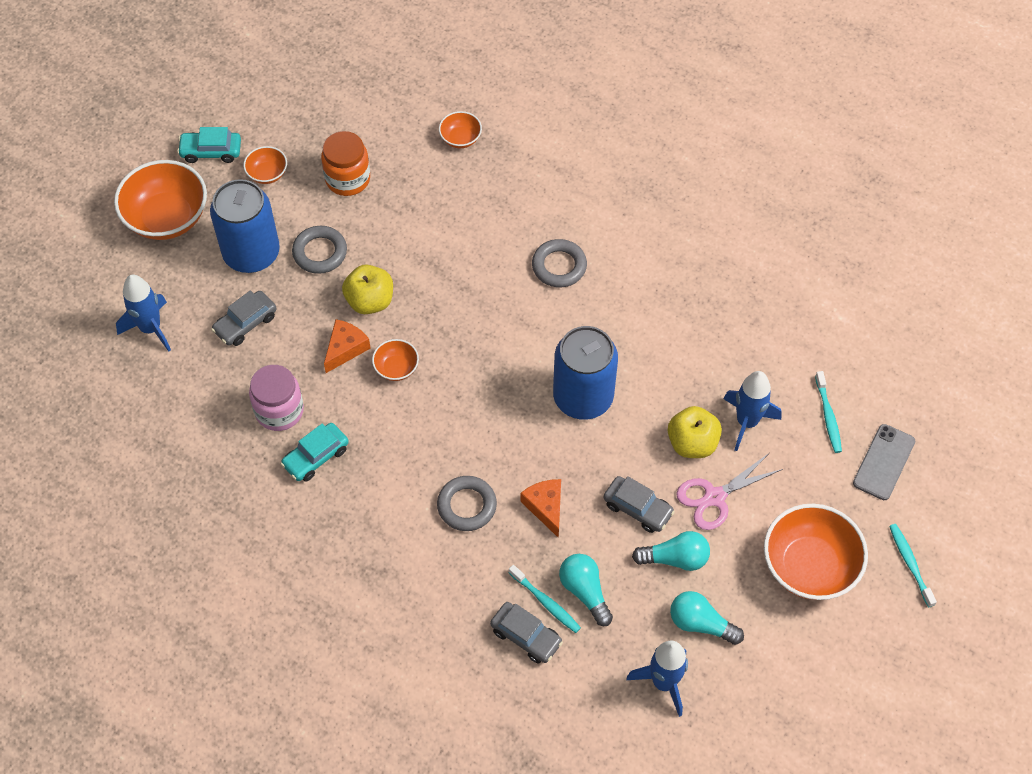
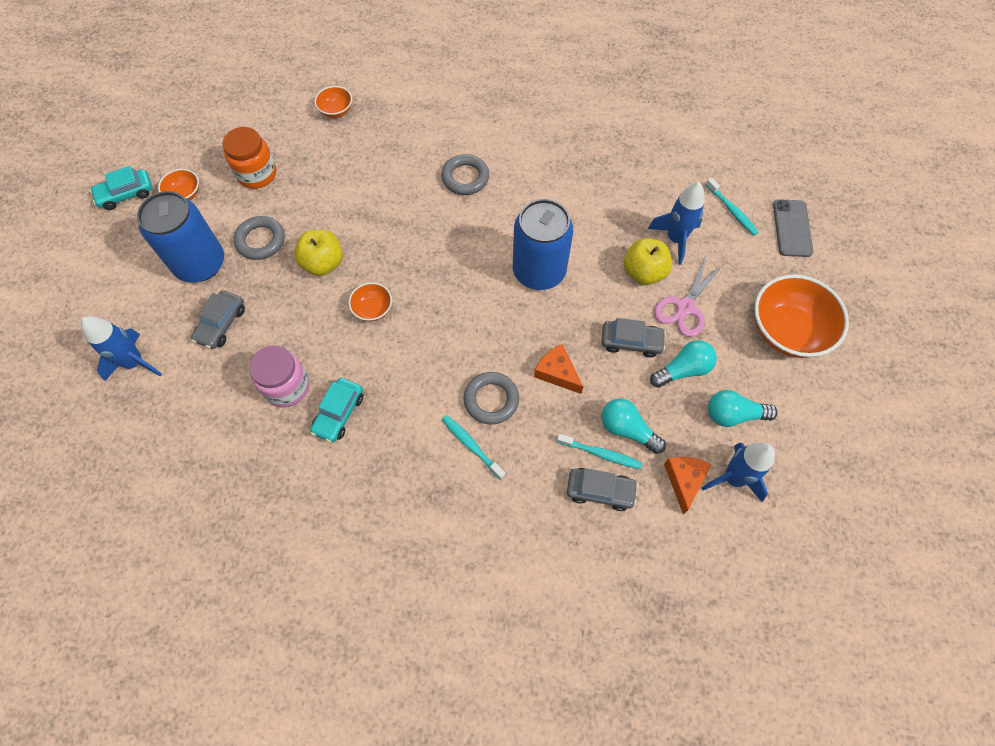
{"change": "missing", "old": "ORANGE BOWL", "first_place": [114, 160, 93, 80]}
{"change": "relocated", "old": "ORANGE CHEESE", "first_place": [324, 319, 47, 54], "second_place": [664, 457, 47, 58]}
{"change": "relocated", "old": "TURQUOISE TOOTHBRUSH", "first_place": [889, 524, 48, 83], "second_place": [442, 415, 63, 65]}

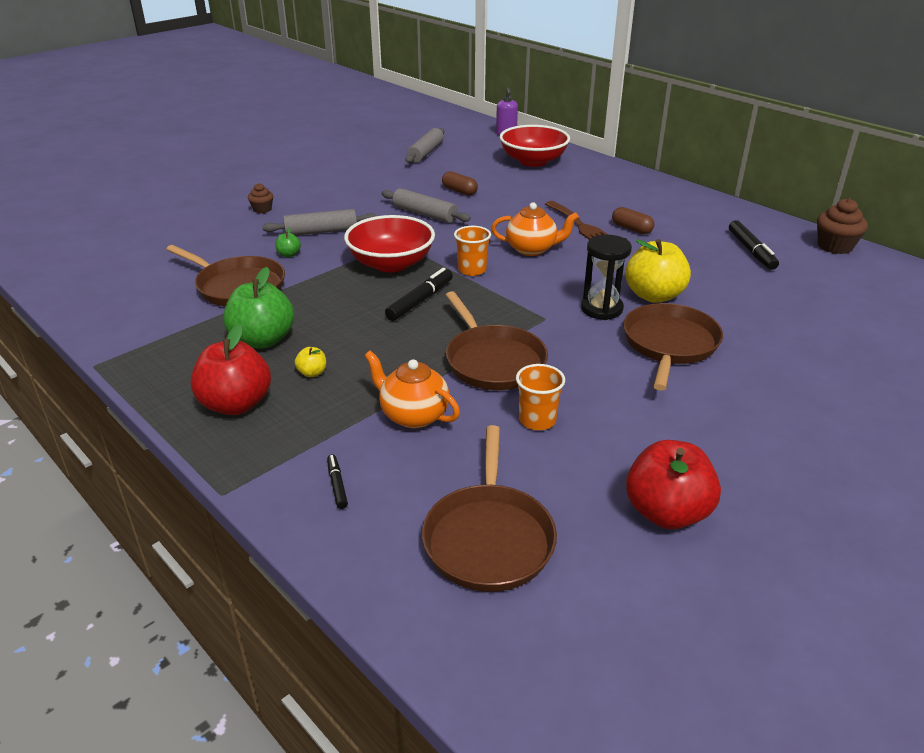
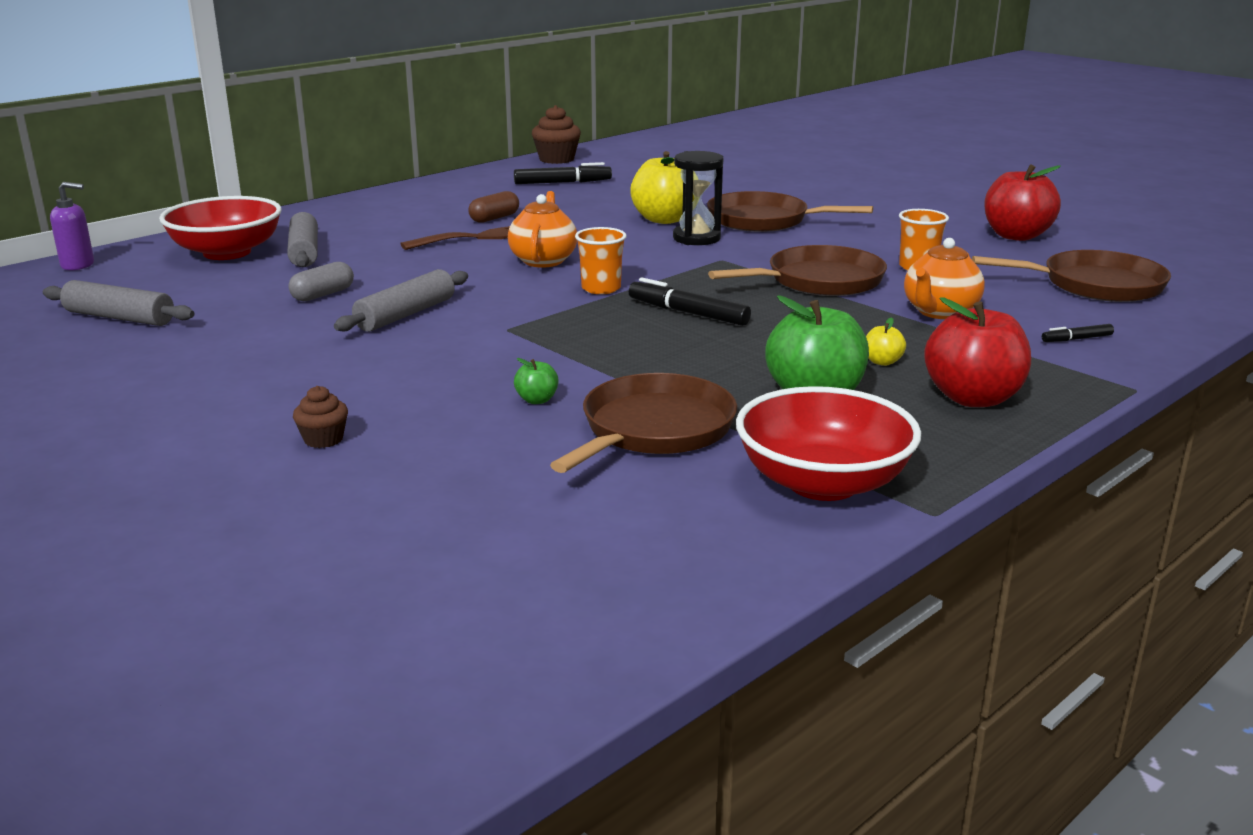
{"change": "relocated", "old": "GREY ROLLING PIN", "first_place": [262, 209, 115, 26], "second_place": [287, 212, 31, 55]}
{"change": "relocated", "old": "RED BOWL", "first_place": [344, 215, 91, 57], "second_place": [736, 386, 185, 115]}
{"change": "colour", "old": "BROWN CAPSULE", "new": "GREY CAPSULE", "first_place": [442, 171, 36, 24], "second_place": [288, 262, 66, 39]}

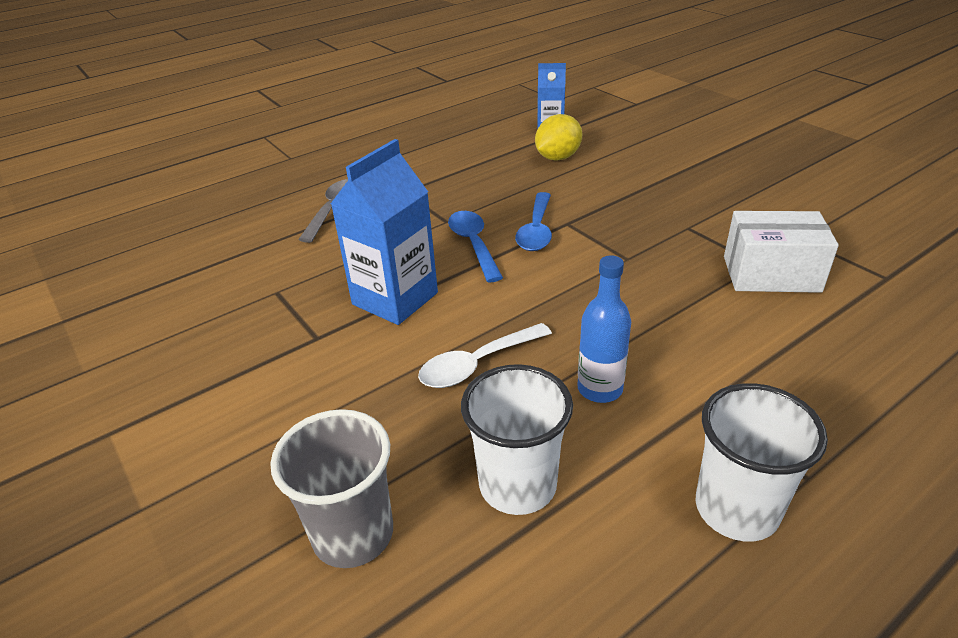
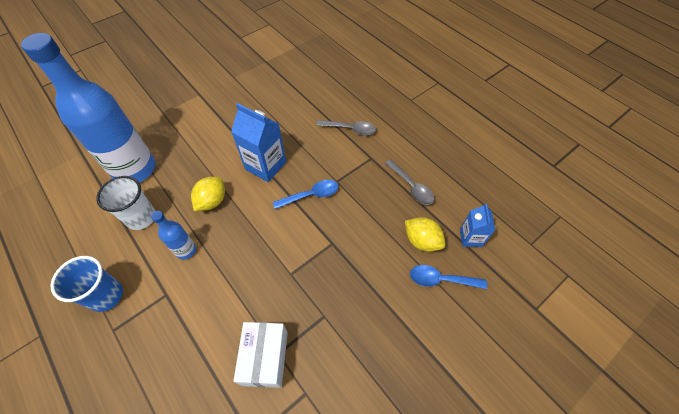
{"change": "appeared", "new": "GREY SPOON", "second_place": [385, 159, 49, 46]}
{"change": "relocated", "old": "BLUE SPOON", "first_place": [515, 192, 37, 59], "second_place": [410, 265, 77, 24]}
{"change": "exchanged", "old": "GREY CUP", "new": "BLUE BOTTLE", "first_place": [270, 409, 123, 159], "second_place": [21, 33, 134, 150]}
{"change": "exchanged", "old": "WHITE SPOON", "new": "YELLOW LEMON", "first_place": [418, 323, 134, 65], "second_place": [191, 177, 34, 34]}
{"change": "colour", "old": "WHITE CUP", "new": "BLUE CUP", "first_place": [696, 383, 132, 159], "second_place": [50, 256, 73, 56]}

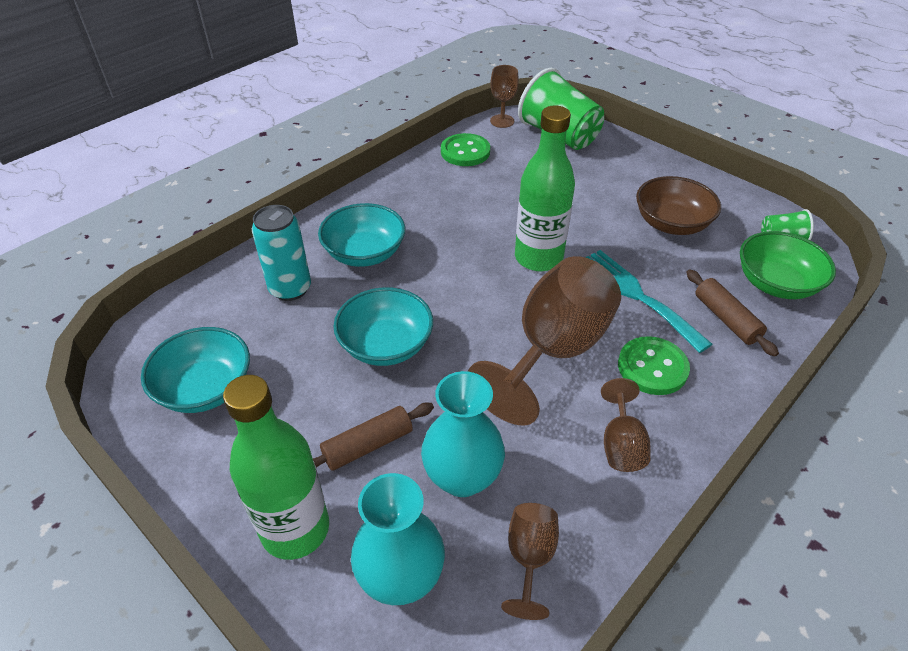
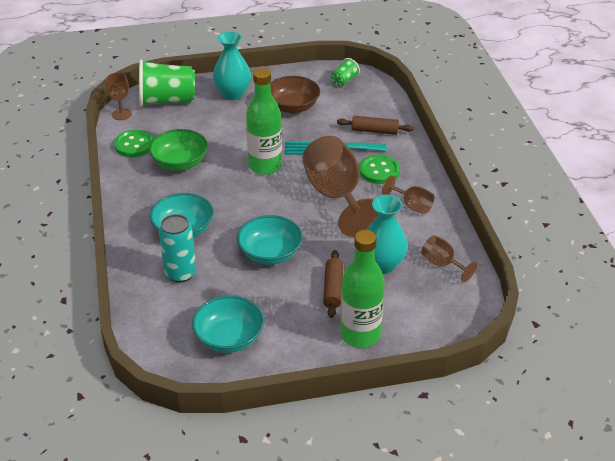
{"change": "relocated", "old": "TURQUOISE VASE", "first_place": [351, 473, 94, 132], "second_place": [213, 31, 38, 69]}
{"change": "relocated", "old": "GREEN BOWL", "first_place": [740, 231, 96, 68], "second_place": [149, 129, 59, 42]}

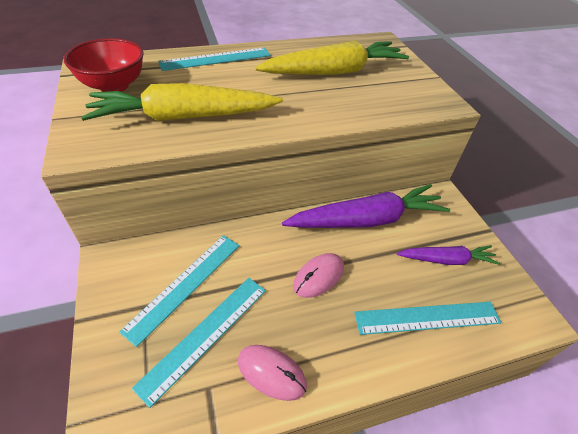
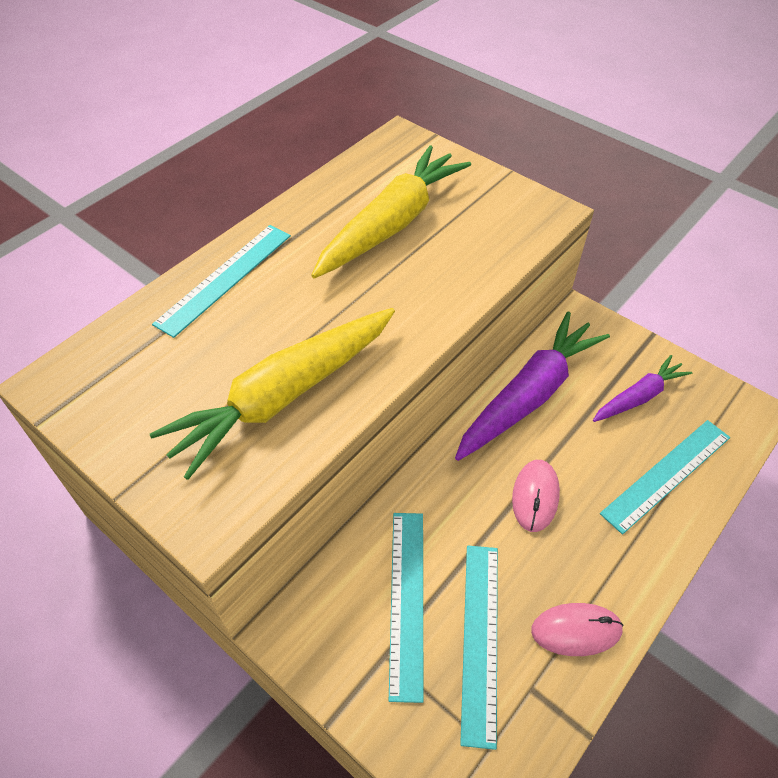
{"change": "missing", "old": "RED BOWL", "first_place": [63, 38, 81, 54]}

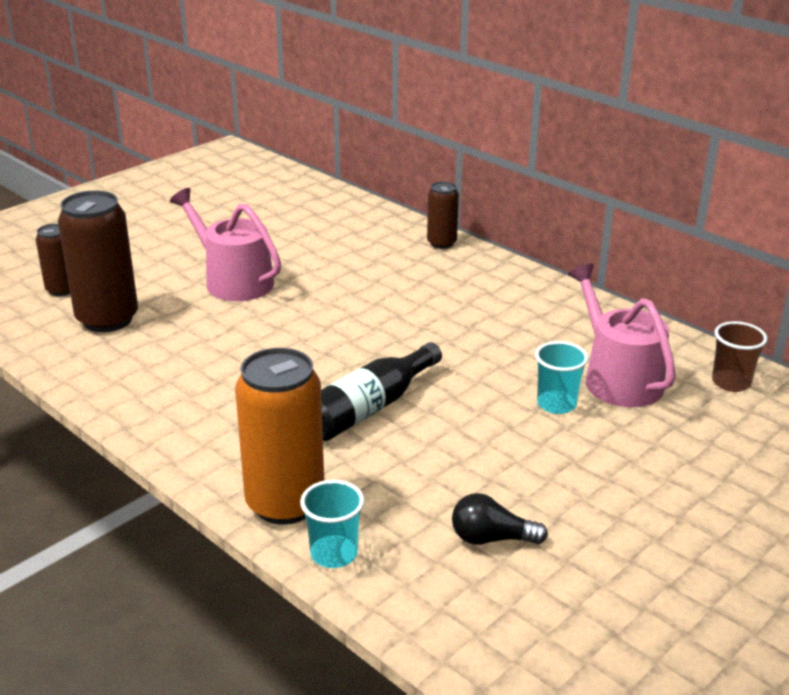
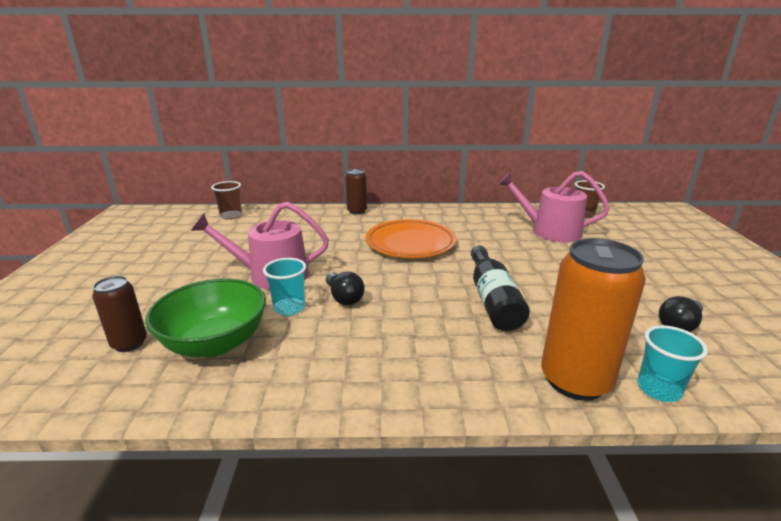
{"change": "appeared", "new": "BROWN CUP", "second_place": [211, 181, 31, 38]}
{"change": "appeared", "new": "BLACK LIGHT BULB", "second_place": [326, 272, 39, 33]}
{"change": "appeared", "new": "ORANGE PLATE", "second_place": [365, 219, 92, 39]}
{"change": "relocated", "old": "TURQUOISE CUP", "first_place": [535, 341, 53, 73], "second_place": [263, 258, 43, 58]}
{"change": "exchanged", "old": "BROWN CAN", "new": "GREEN BOWL", "first_place": [58, 190, 80, 142], "second_place": [145, 278, 121, 79]}

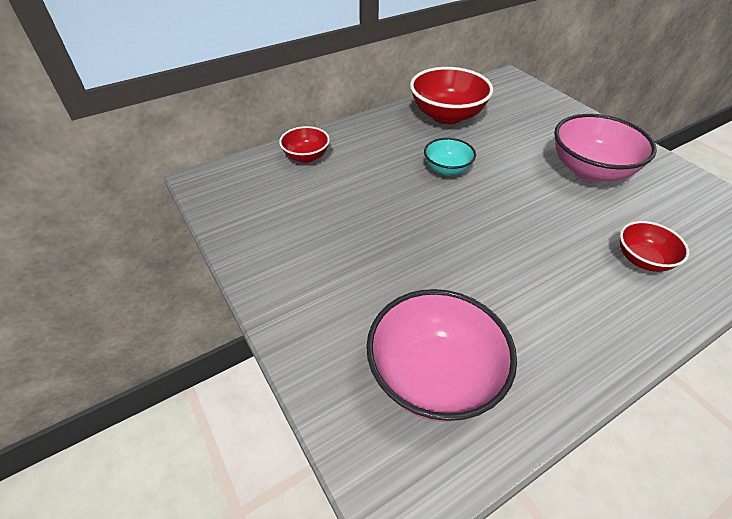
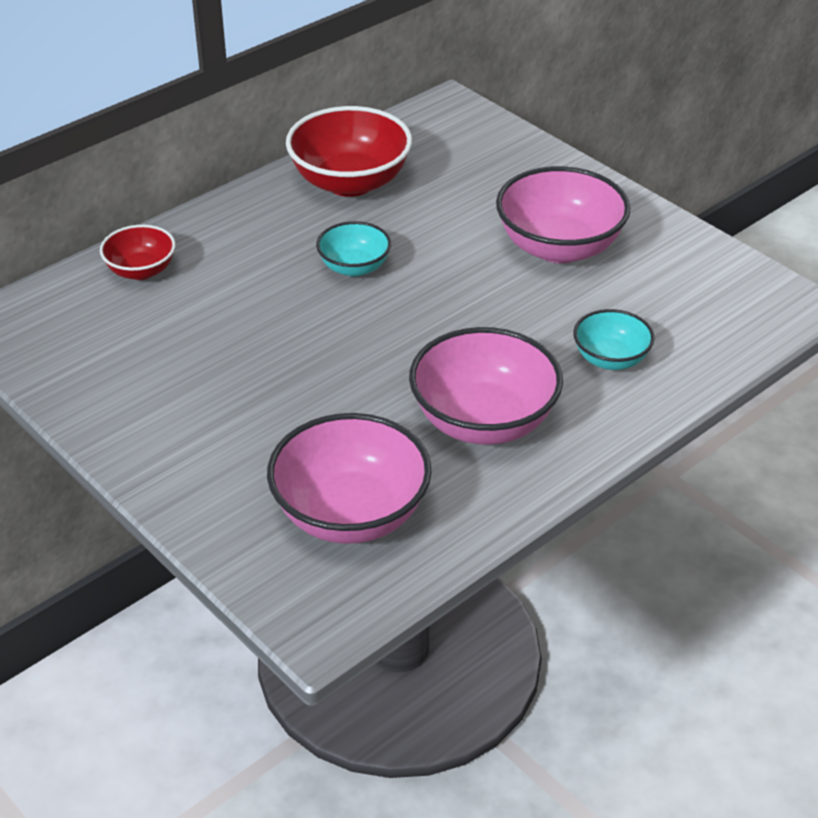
{"change": "appeared", "new": "PINK BOWL", "second_place": [409, 327, 154, 118]}
{"change": "colour", "old": "RED BOWL", "new": "TURQUOISE BOWL", "first_place": [620, 221, 69, 51], "second_place": [573, 309, 82, 61]}

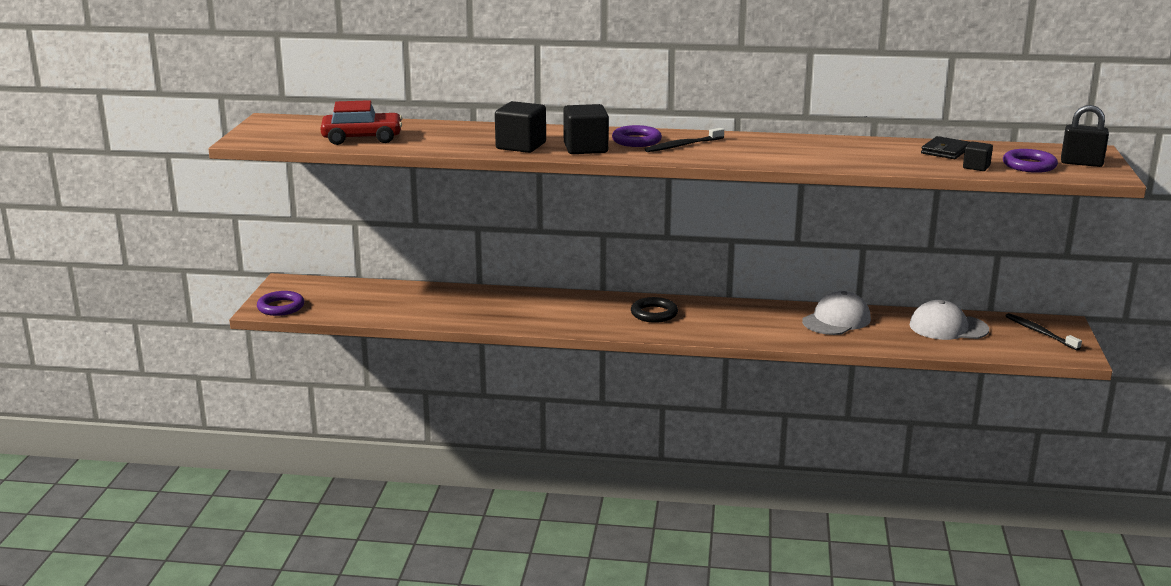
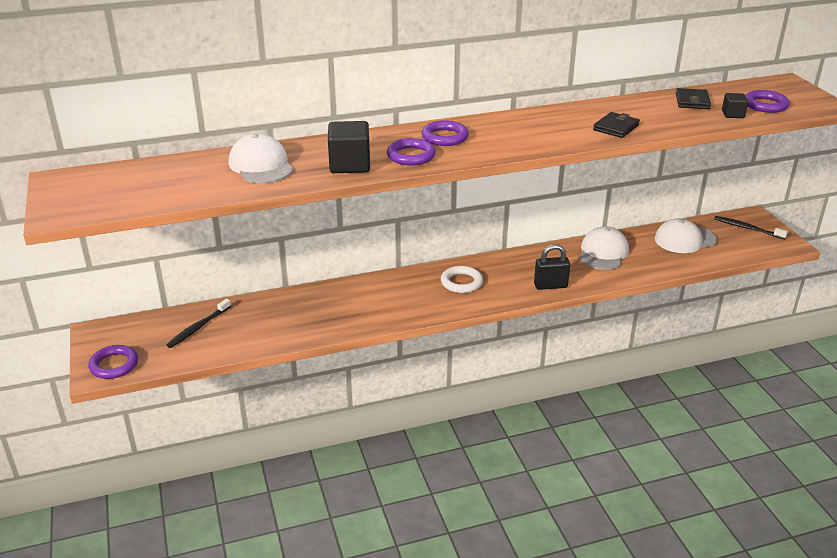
{"change": "missing", "old": "RED CAR", "first_place": [321, 100, 81, 45]}
{"change": "appeared", "new": "WHITE CAP", "second_place": [229, 133, 64, 50]}
{"change": "appeared", "new": "BLACK WALLET", "second_place": [593, 112, 47, 26]}
{"change": "relocated", "old": "BLACK TOOTHBRUSH", "first_place": [645, 128, 79, 24], "second_place": [166, 299, 65, 49]}
{"change": "relocated", "old": "BLACK PADLOCK", "first_place": [1061, 105, 48, 62], "second_place": [534, 244, 36, 46]}
{"change": "exchanged", "old": "BLACK CUBE", "new": "PURPLE RING", "first_place": [563, 104, 46, 50], "second_place": [387, 138, 49, 28]}
{"change": "colour", "old": "BLACK RING", "new": "WHITE RING", "first_place": [631, 297, 47, 26], "second_place": [441, 266, 42, 27]}

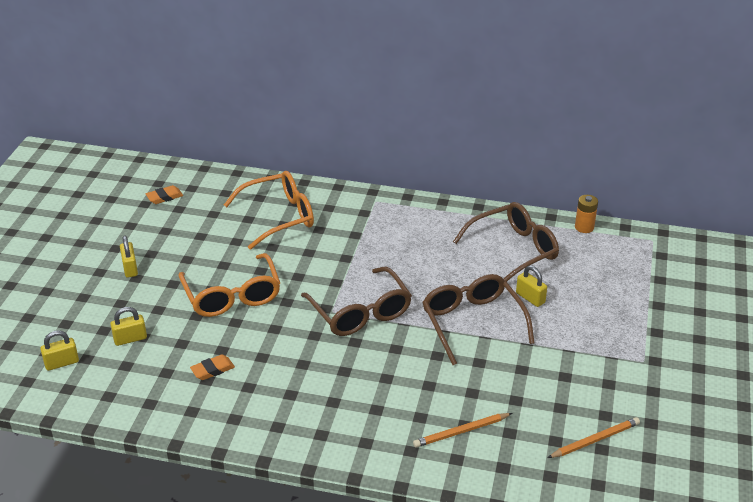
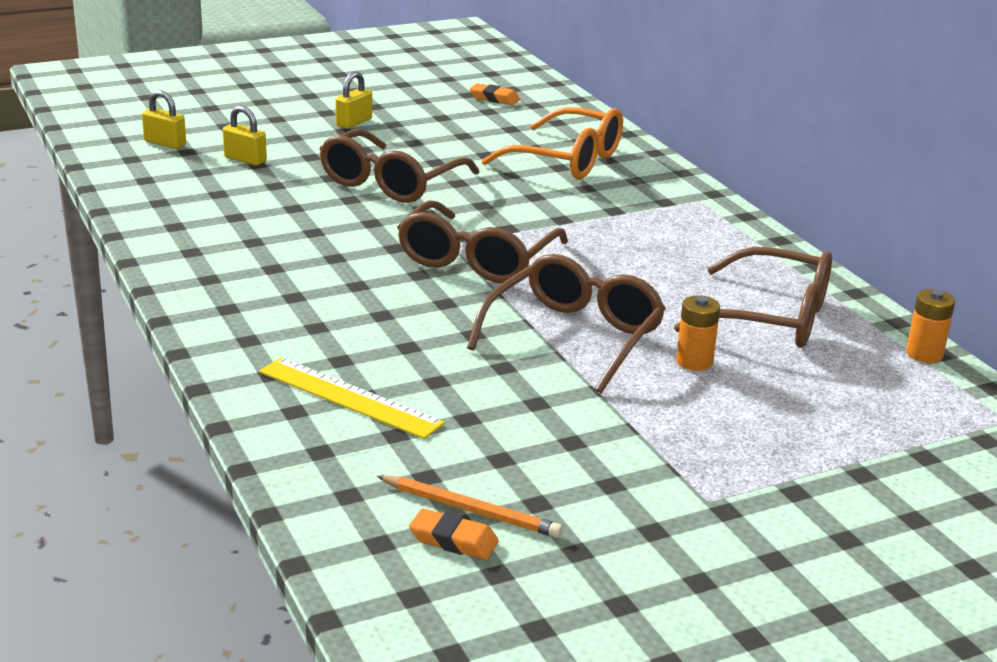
{"change": "relocated", "old": "ORANGE ERASER", "first_place": [190, 354, 45, 26], "second_place": [409, 508, 90, 52]}
{"change": "exchanged", "old": "ORANGE PENCIL", "new": "YELLOW RULER", "first_place": [413, 413, 99, 35], "second_place": [259, 357, 186, 82]}
{"change": "exchanged", "old": "YELLOW PADLOCK", "new": "ORANGE BATTERY", "first_place": [516, 265, 31, 42], "second_place": [676, 295, 44, 76]}
{"change": "colour", "old": "ORANGE GLASSES", "new": "BROWN GLASSES", "first_place": [178, 253, 102, 64], "second_place": [319, 129, 160, 74]}

